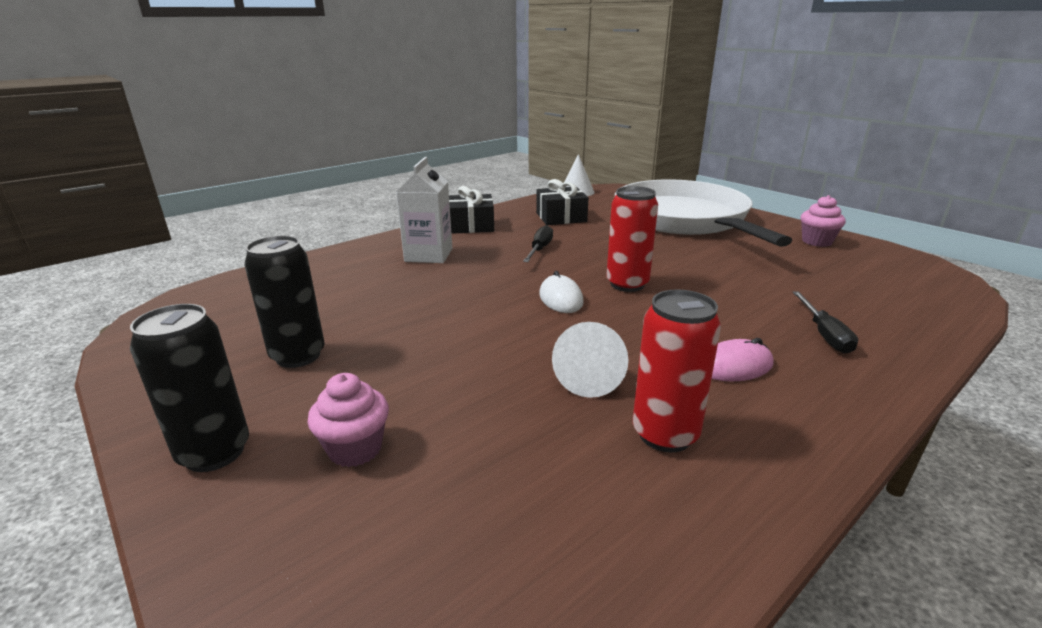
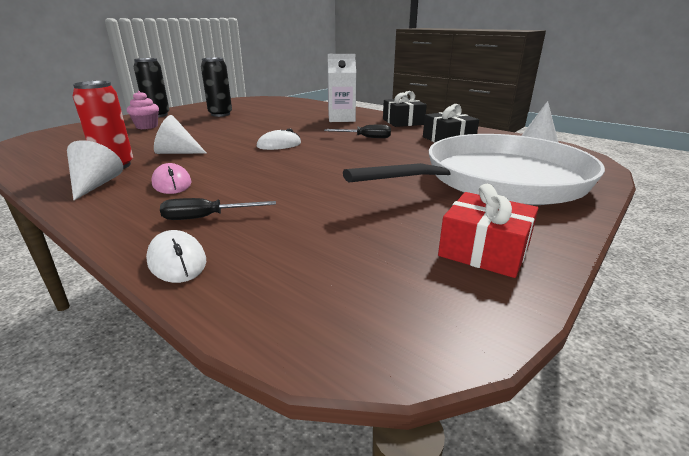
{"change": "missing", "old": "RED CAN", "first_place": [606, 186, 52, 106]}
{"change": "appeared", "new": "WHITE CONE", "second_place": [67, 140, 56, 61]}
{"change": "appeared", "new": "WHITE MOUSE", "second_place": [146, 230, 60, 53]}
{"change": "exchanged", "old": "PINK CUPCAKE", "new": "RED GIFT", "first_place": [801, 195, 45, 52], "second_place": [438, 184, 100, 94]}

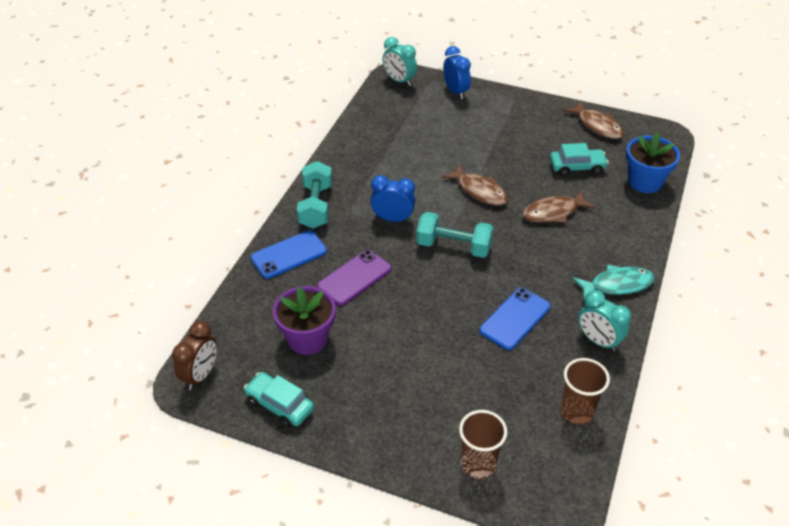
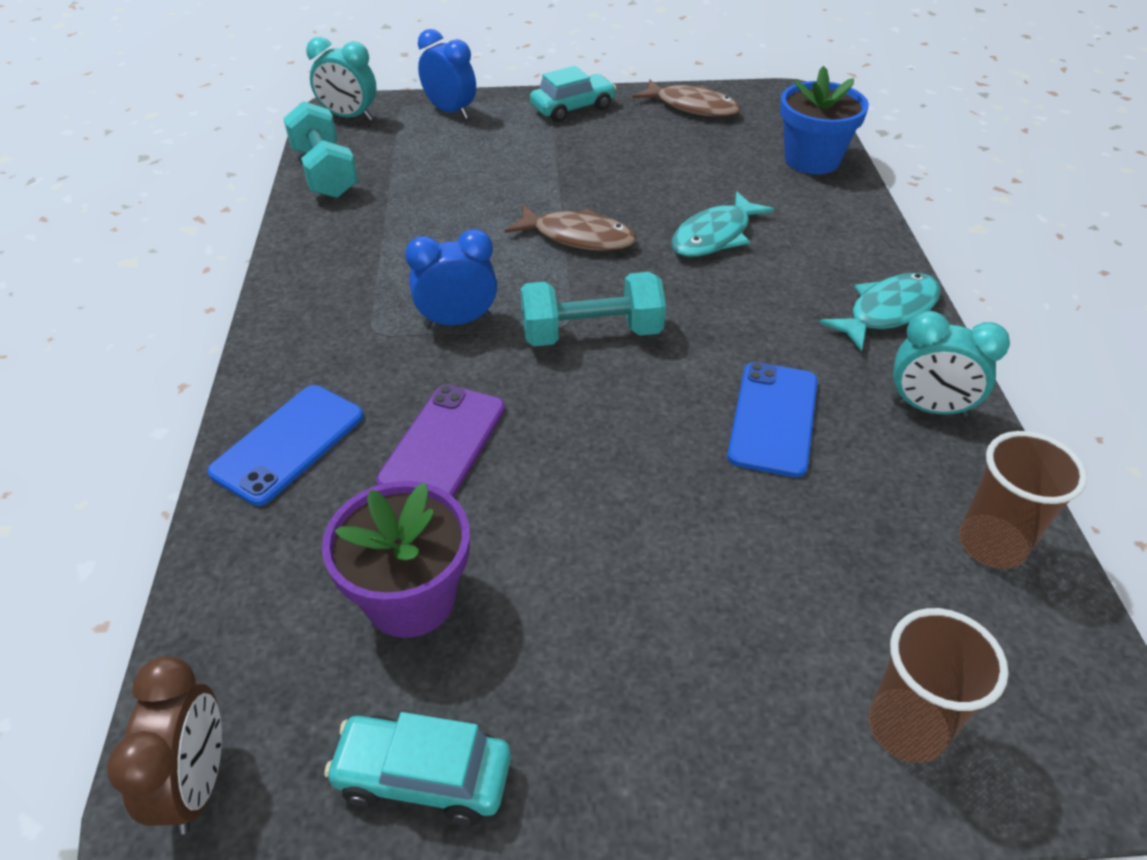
{"change": "relocated", "old": "TURQUOISE DUMBBELL", "first_place": [297, 161, 35, 67], "second_place": [283, 101, 75, 97]}
{"change": "relocated", "old": "TURQUOISE CAR", "first_place": [550, 143, 59, 33], "second_place": [530, 66, 86, 56]}
{"change": "colour", "old": "BROWN FISH", "new": "TURQUOISE FISH", "first_place": [522, 190, 74, 33], "second_place": [671, 191, 104, 66]}

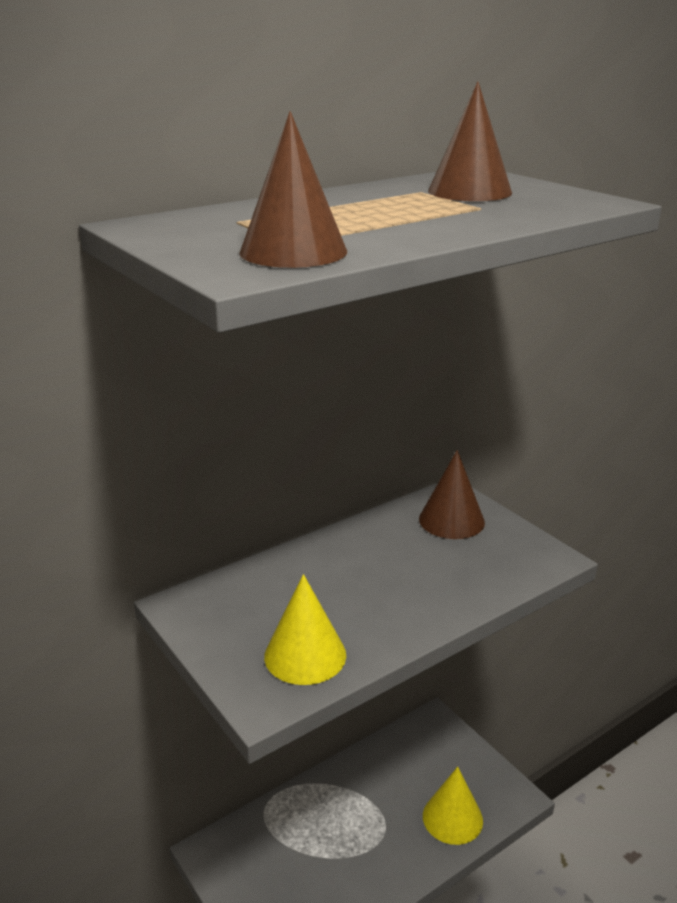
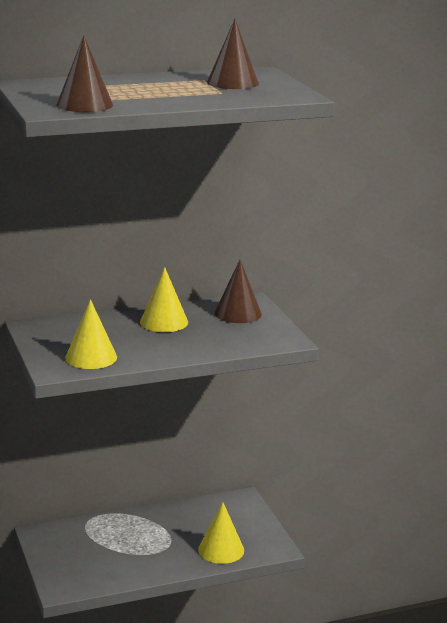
{"change": "appeared", "new": "YELLOW CONE", "second_place": [140, 267, 48, 65]}

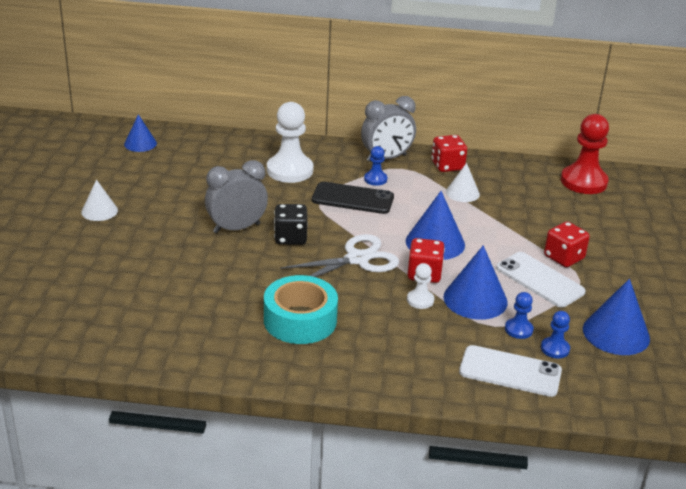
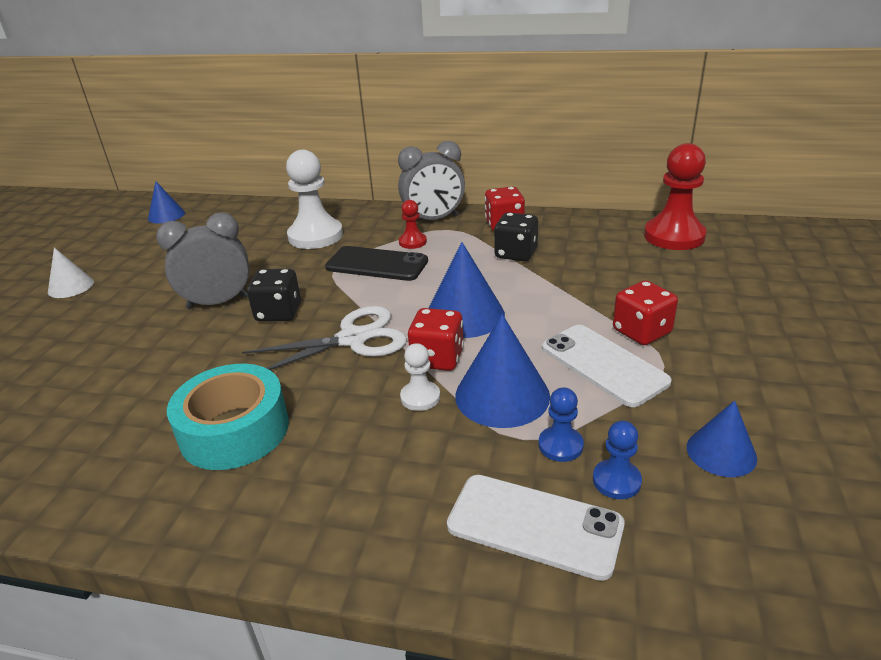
{"change": "exchanged", "old": "WHITE CONE", "new": "BLACK DICE", "first_place": [446, 163, 34, 39], "second_place": [494, 212, 44, 49]}
{"change": "colour", "old": "BLUE PAWN", "new": "RED PAWN", "first_place": [364, 146, 23, 40], "second_place": [399, 200, 28, 49]}
{"change": "size", "old": "BLUE CONE", "first_place": [583, 279, 67, 76], "second_place": [687, 401, 70, 76], "factor": 0.62}

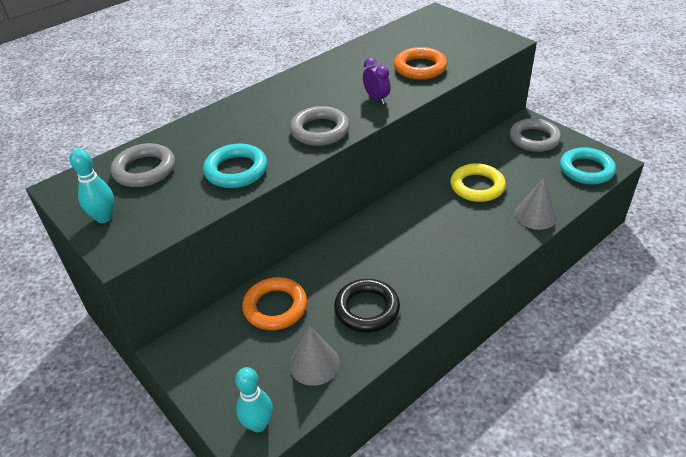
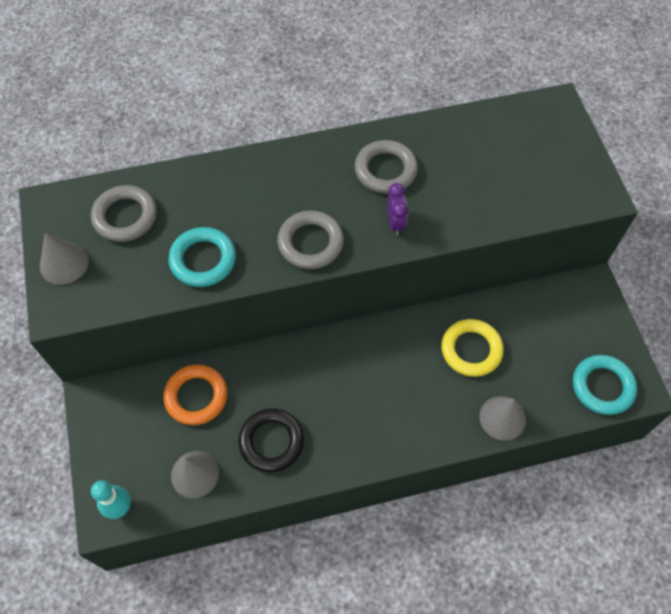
{"change": "missing", "old": "ORANGE RING", "first_place": [394, 47, 53, 33]}
{"change": "relocated", "old": "GREY RING", "first_place": [510, 118, 51, 34], "second_place": [355, 140, 63, 54]}
{"change": "exchanged", "old": "TURQUOISE BOWLING PIN", "new": "GREY CONE", "first_place": [70, 148, 44, 75], "second_place": [40, 233, 49, 52]}

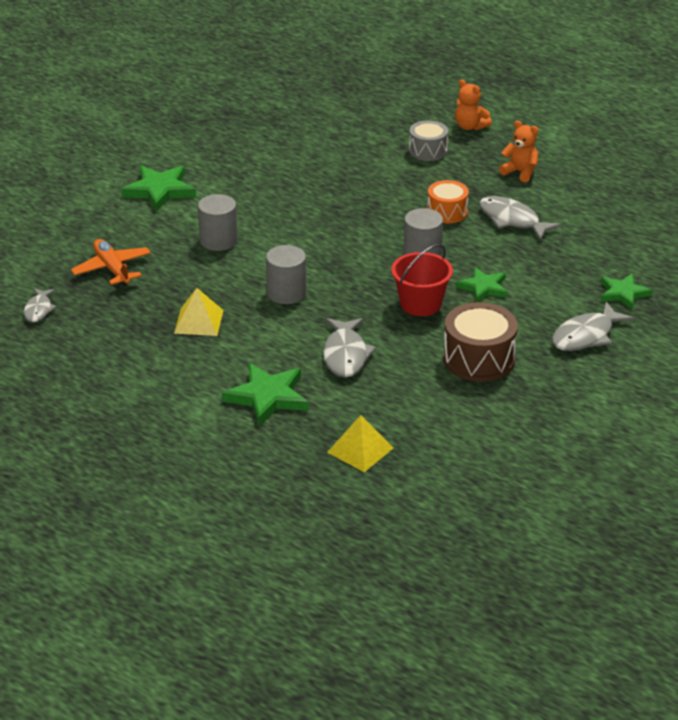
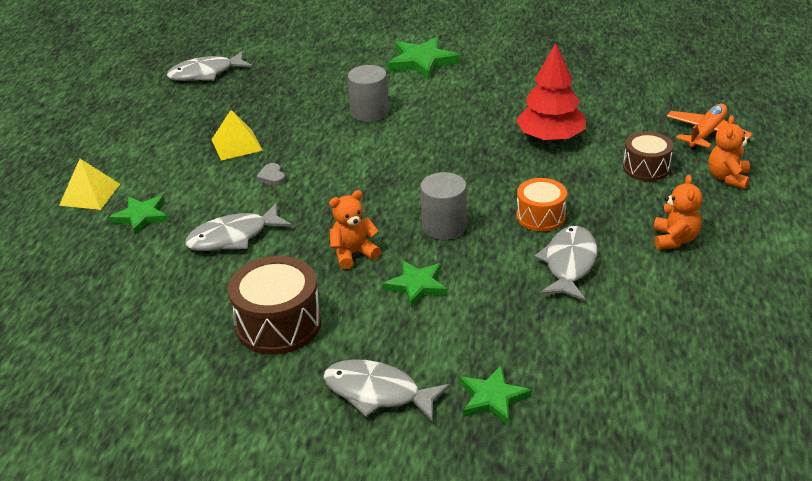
{"change": "missing", "old": "GREY CYLINDER", "first_place": [266, 245, 40, 59]}
{"change": "appeared", "new": "GREY HEART", "second_place": [256, 163, 29, 23]}
{"change": "appeared", "new": "RED TREE", "second_place": [516, 43, 70, 99]}
{"change": "relocated", "old": "ORANGE PLANE", "first_place": [71, 239, 80, 47], "second_place": [667, 104, 85, 46]}
{"change": "relocated", "old": "YELLOW PYRAMID", "first_place": [327, 415, 66, 57], "second_place": [59, 159, 61, 51]}
{"change": "exchanged", "old": "RED BUCKET", "new": "ORANGE TEDDY BEAR", "first_place": [391, 244, 62, 72], "second_place": [329, 190, 52, 79]}
{"change": "colour", "old": "GREY DRUM", "new": "BROWN DRUM", "first_place": [409, 121, 39, 40], "second_place": [623, 131, 50, 50]}
{"change": "size", "old": "GREY FISH", "first_place": [24, 288, 33, 34], "second_place": [167, 51, 85, 30], "factor": 1.64}
{"change": "size", "old": "GREEN STAR", "first_place": [222, 363, 86, 63], "second_place": [109, 196, 59, 39], "factor": 0.66}

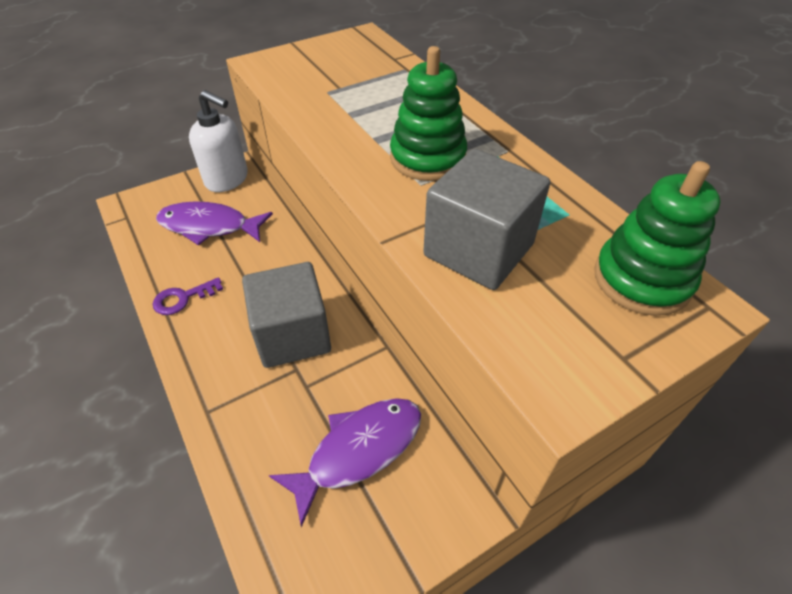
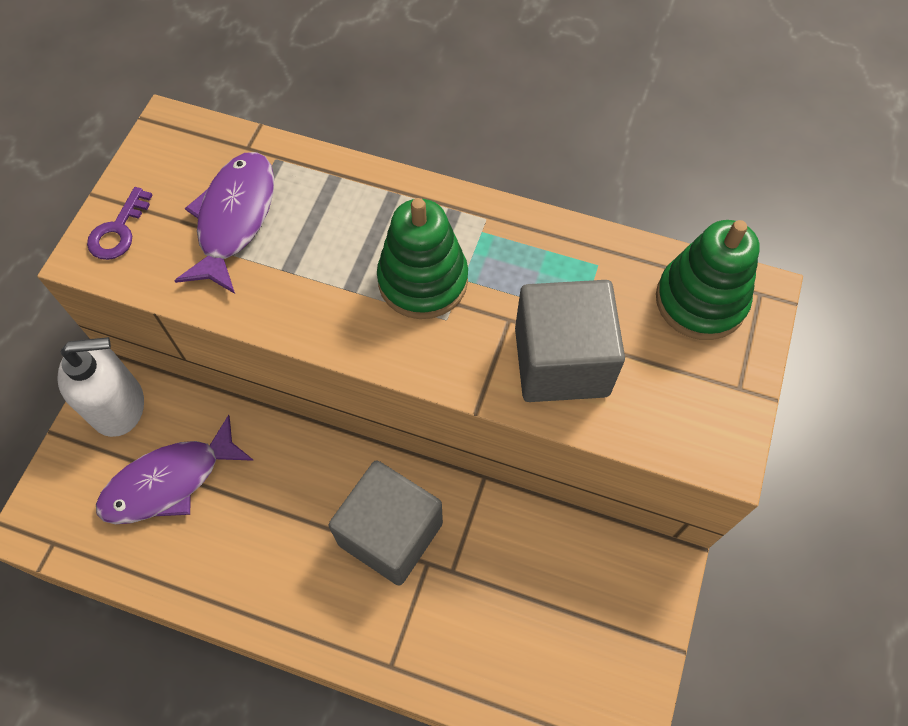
{"change": "relocated", "old": "PURPLE KEY", "first_place": [153, 277, 70, 38], "second_place": [87, 187, 65, 73]}
{"change": "relocated", "old": "PURPLE FISH", "first_place": [269, 398, 152, 129], "second_place": [174, 152, 100, 142]}

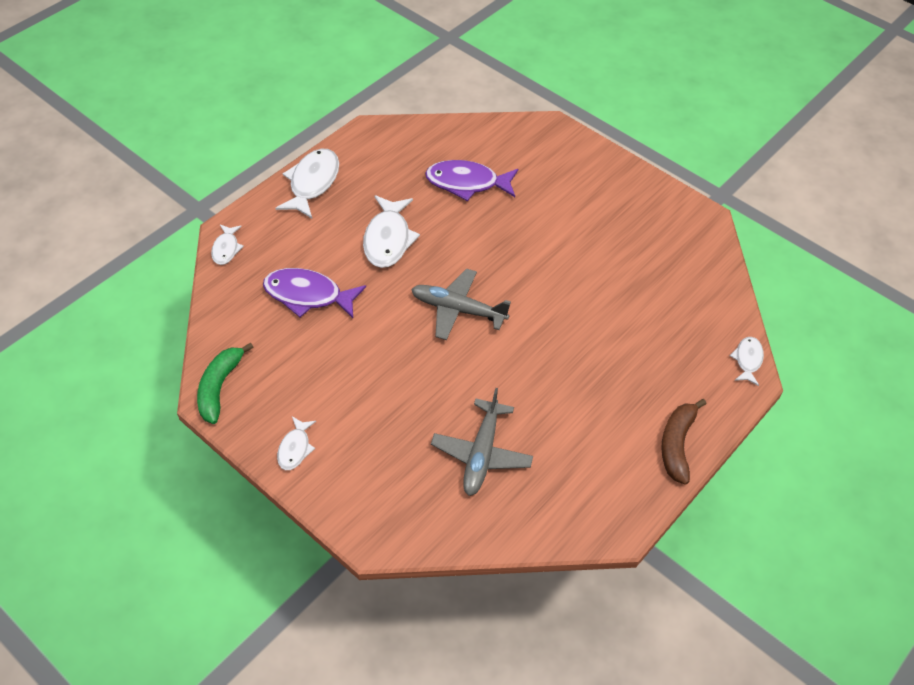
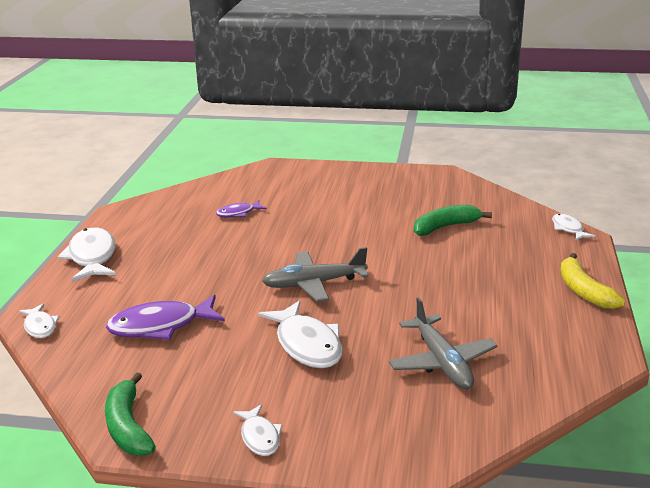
{"change": "appeared", "new": "GREEN BANANA", "second_place": [414, 205, 78, 31]}
{"change": "relocated", "old": "WHITE FISH", "first_place": [363, 195, 57, 73], "second_place": [258, 300, 85, 68]}
{"change": "colour", "old": "BROWN BANANA", "new": "YELLOW BANANA", "first_place": [661, 399, 45, 86], "second_place": [560, 253, 65, 56]}
{"change": "size", "old": "PURPLE FISH", "first_place": [425, 160, 93, 41], "second_place": [216, 200, 51, 17], "factor": 0.55}

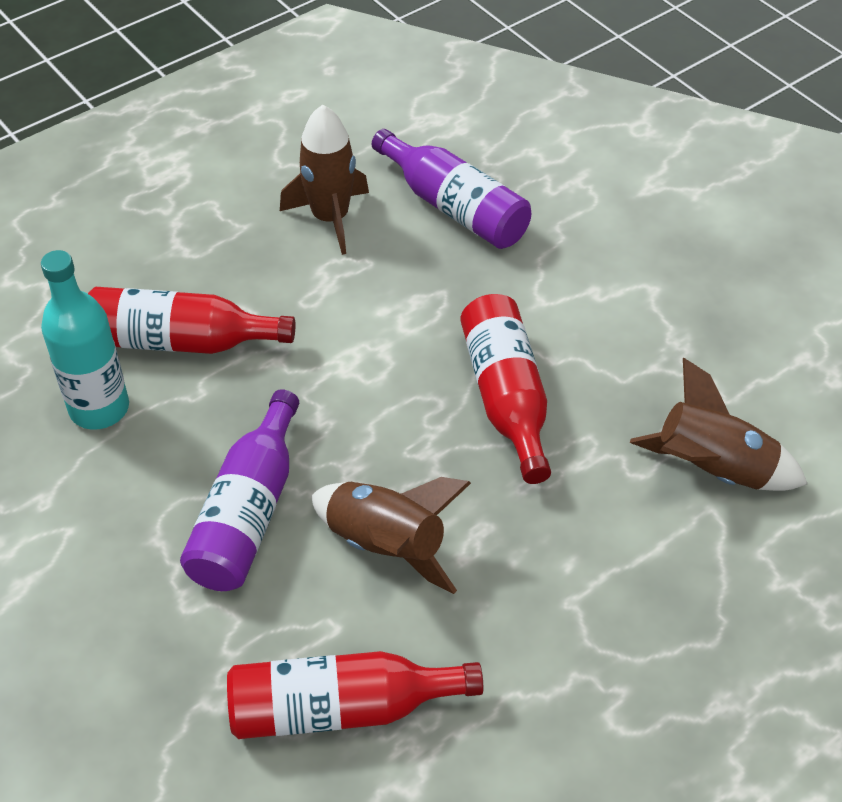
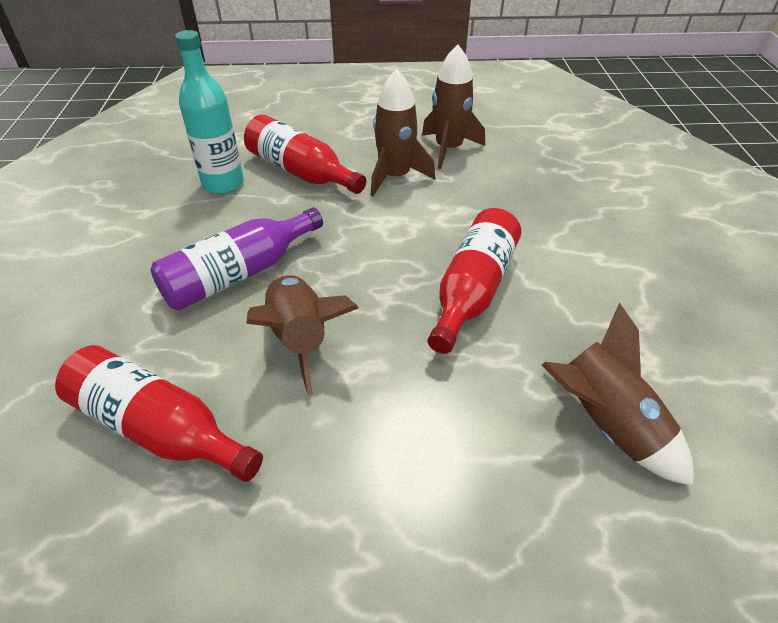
{"change": "missing", "old": "PURPLE BOTTLE", "first_place": [372, 129, 159, 120]}
{"change": "appeared", "new": "BROWN ROCKET", "second_place": [371, 69, 65, 127]}

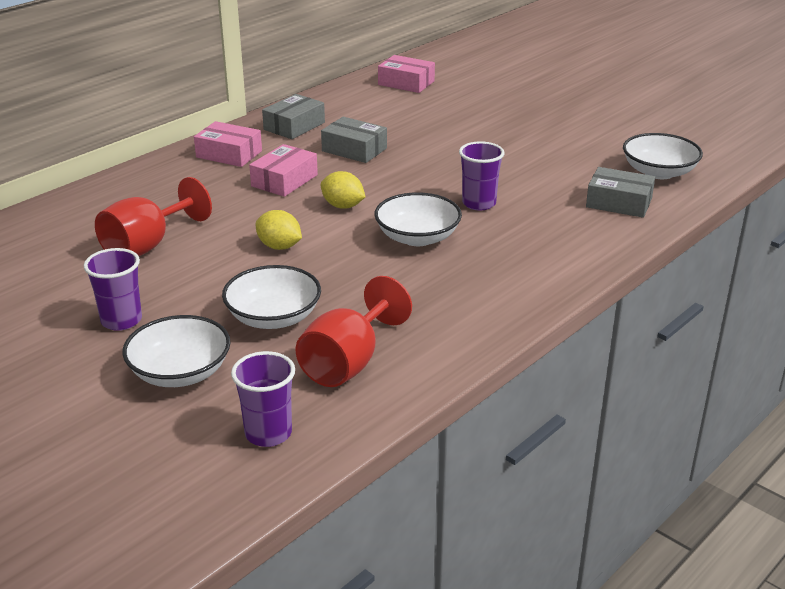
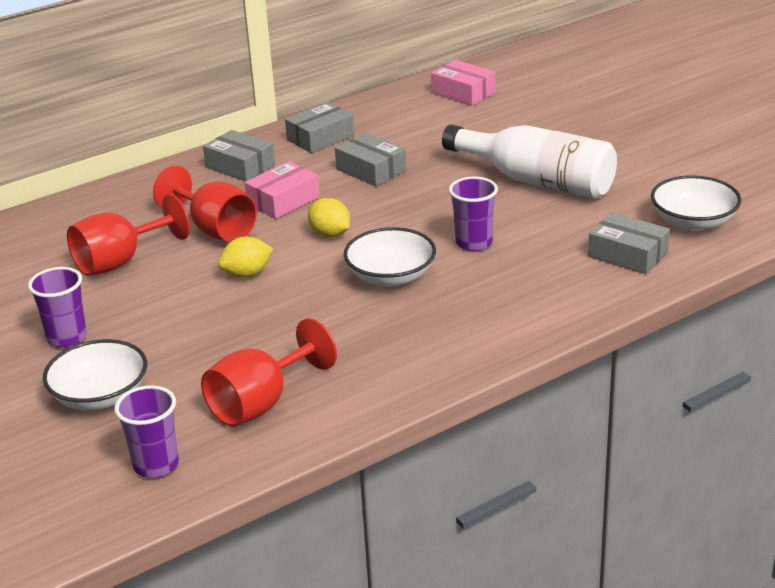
{"change": "missing", "old": "WHITE BOWL", "first_place": [222, 265, 99, 64]}
{"change": "appeared", "new": "RED GOBLET", "second_place": [153, 166, 104, 76]}
{"change": "appeared", "new": "WHITE BOTTLE", "second_place": [442, 125, 175, 74]}
{"change": "colour", "old": "PINK BOX", "new": "GREY BOX", "first_place": [194, 121, 68, 46], "second_place": [203, 130, 72, 51]}
{"change": "spun", "old": "YELLOW LEMON", "first_place": [255, 210, 47, 40], "second_place": [218, 237, 55, 41], "degrees": -75}

